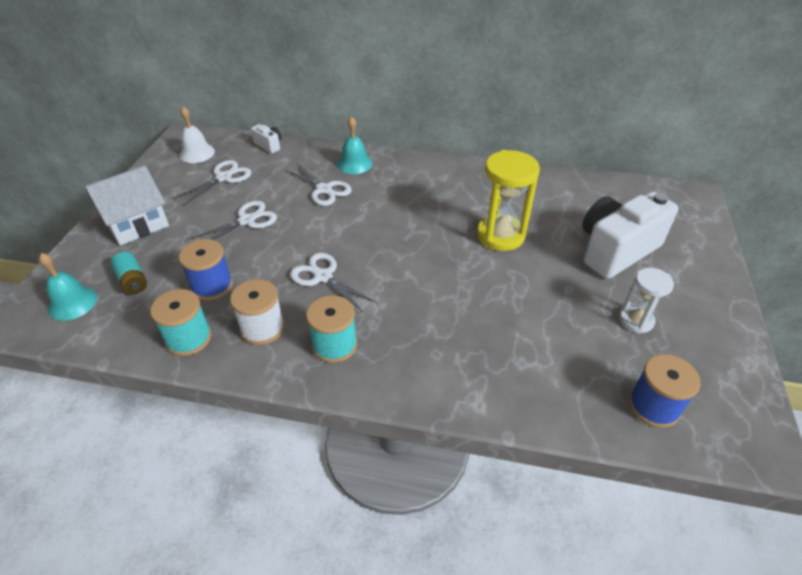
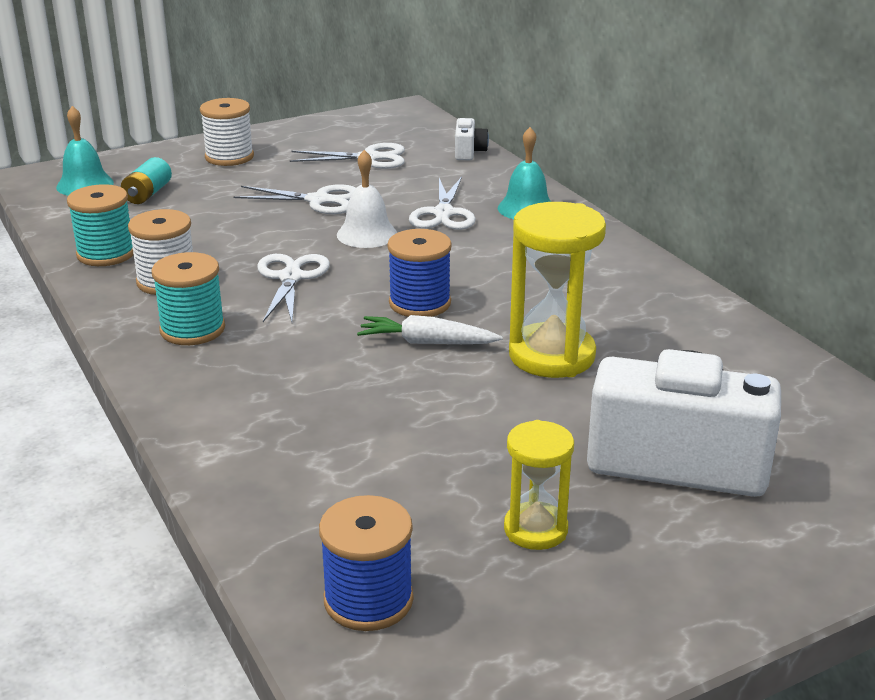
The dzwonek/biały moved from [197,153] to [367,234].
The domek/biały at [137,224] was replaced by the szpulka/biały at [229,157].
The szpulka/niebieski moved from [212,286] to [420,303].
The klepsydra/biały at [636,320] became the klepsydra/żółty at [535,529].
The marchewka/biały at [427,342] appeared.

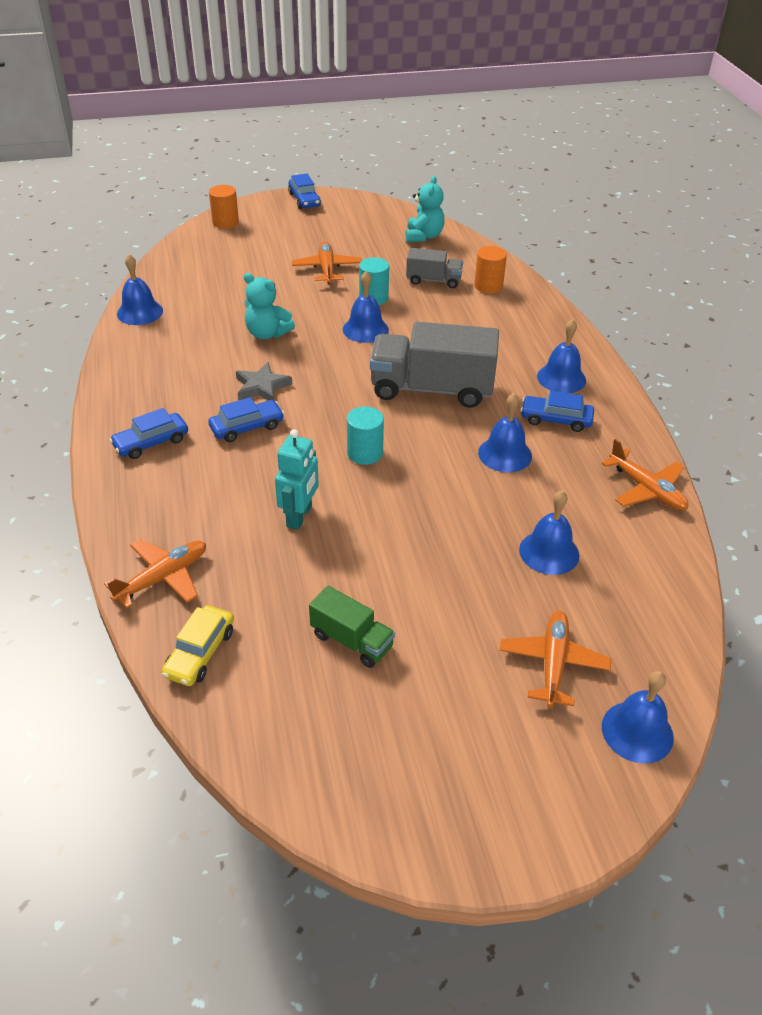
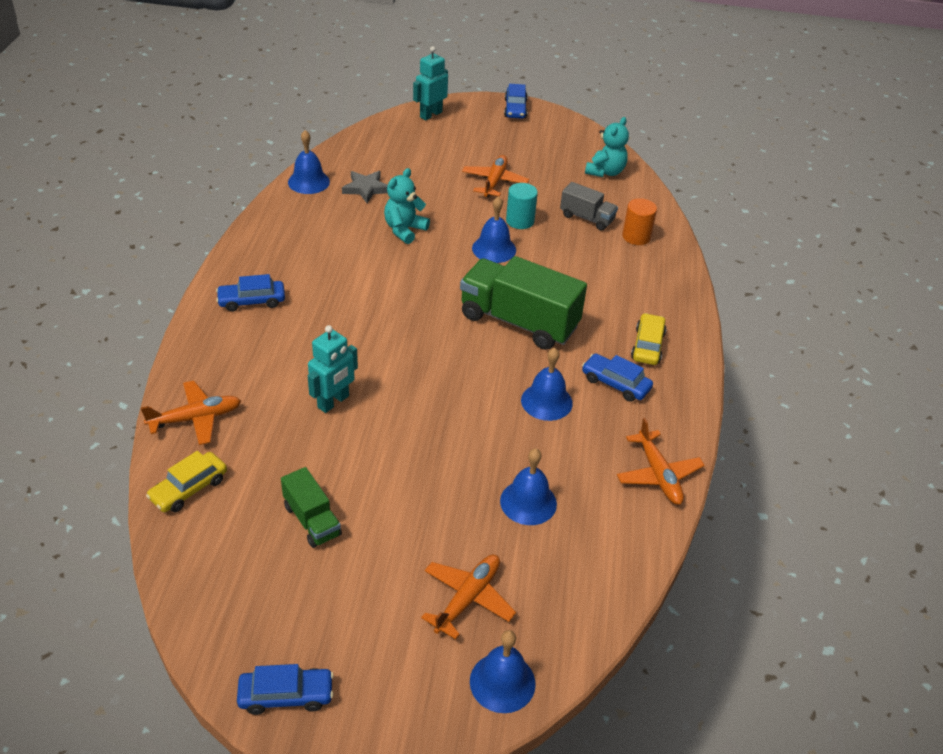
The walec/pomarańczowy at [225,222] was replaced by the robot/turkusowy at [430,114].
The miś/turkusowy at [267,334] turned 75 degrees clockwise.
The dzwonek/niebieski at [561,378] was replaced by the samochód/żółty at [647,346].
The ciężarówka/szary at [432,389] became the ciężarówka/zielony at [519,322].
The gwiazda/szary moved from [262,386] to [366,189].
The samochód/niebieski moved from [247,427] to [286,695].
The walec/turkusowy at [365,453] disappeared.

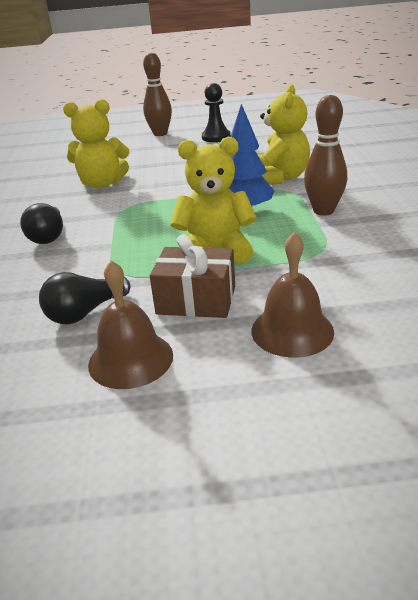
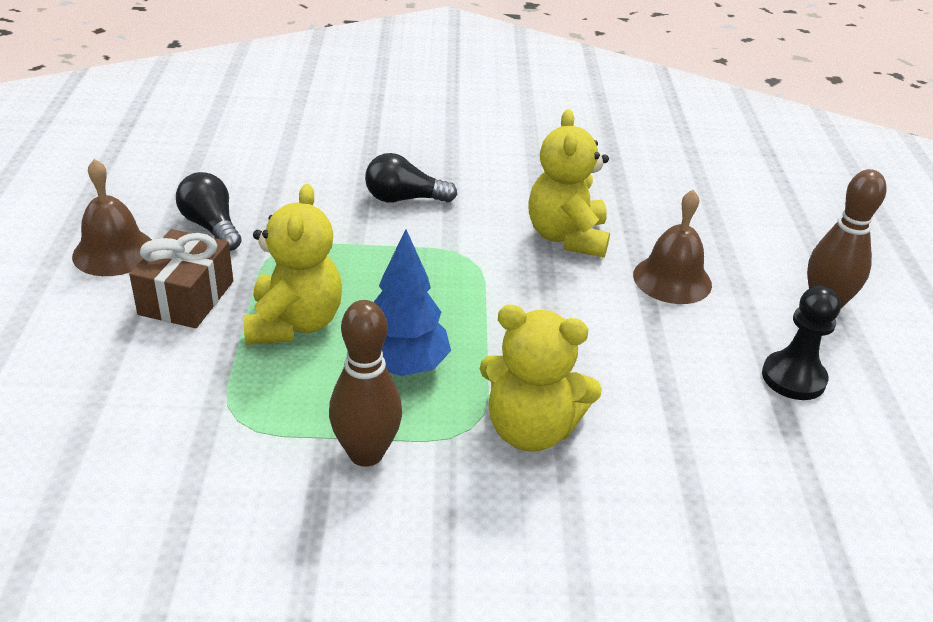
The dzwonek/brązowy moved from [292,330] to [672,279].

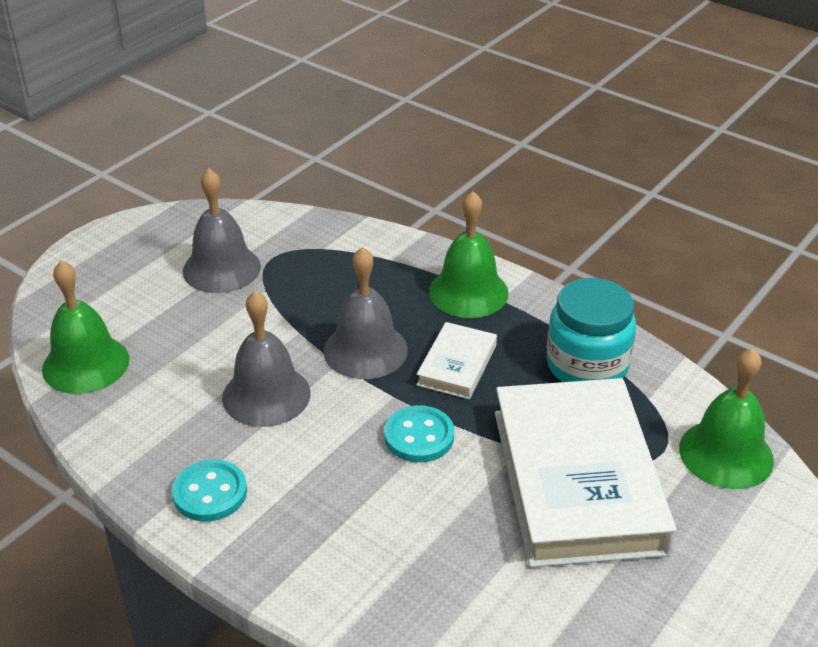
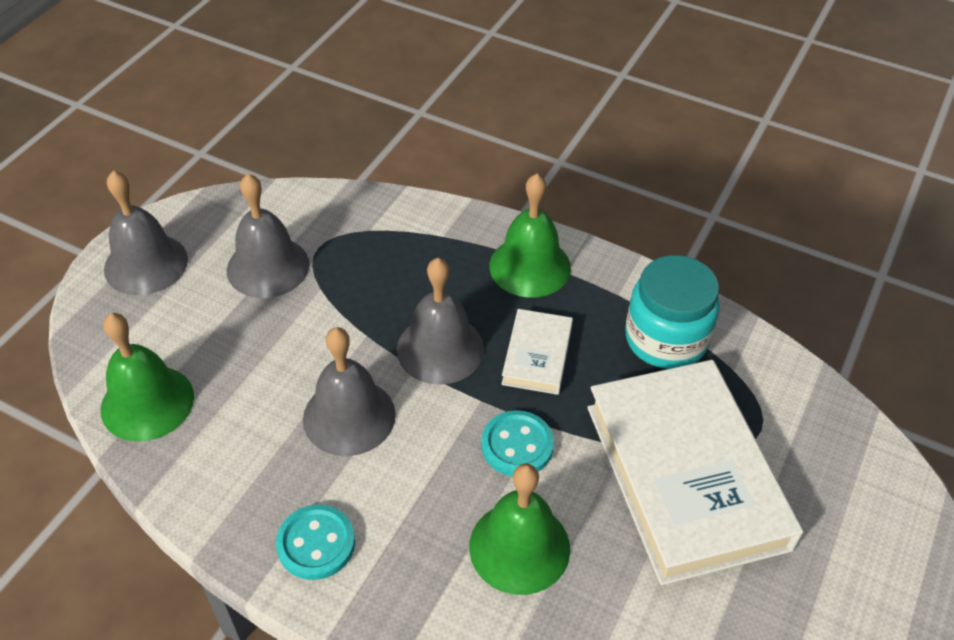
The dzwonek/zielony moved from [726,454] to [519,547].
The dzwonek/szary at [146,264] appeared.

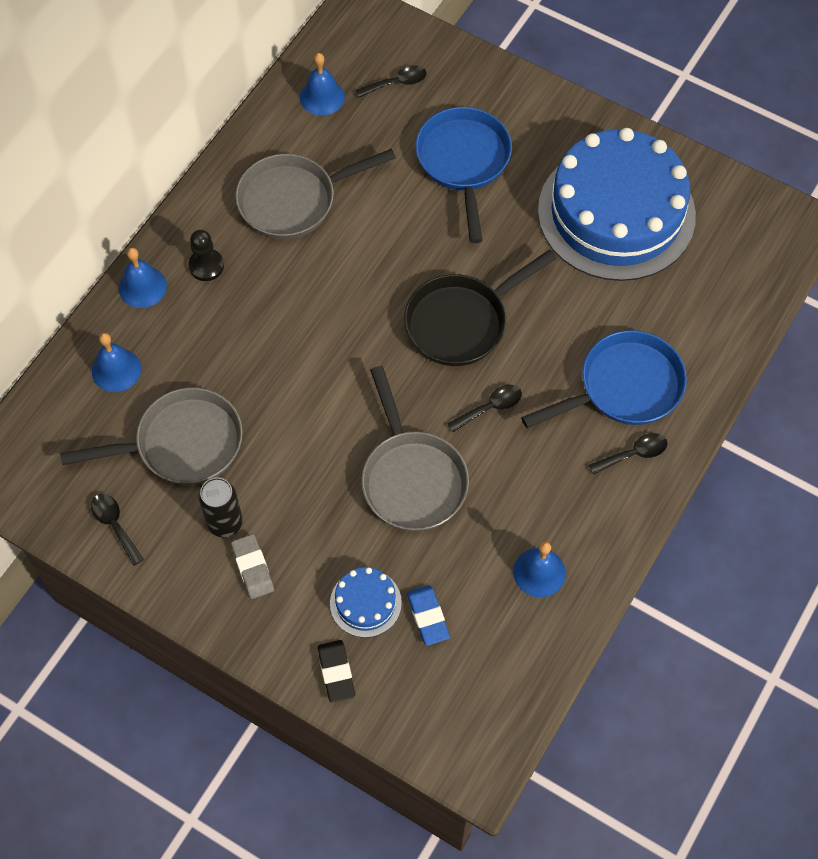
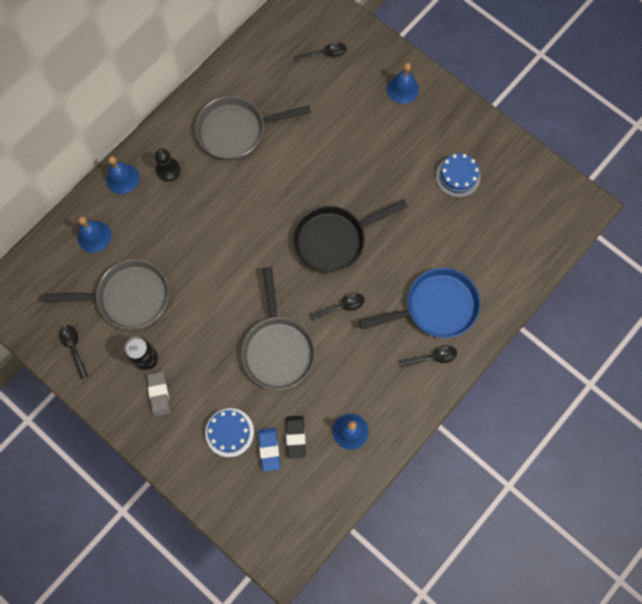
The dzwonek/niebieski moved from [322,97] to [403,89].
The patelnia/niebieski at [463,162] disappeared.
The tort/niebieski at [616,213] changed to 0.40 times the size.
The gumka do mazania/czarny moved from [336,672] to [295,437].

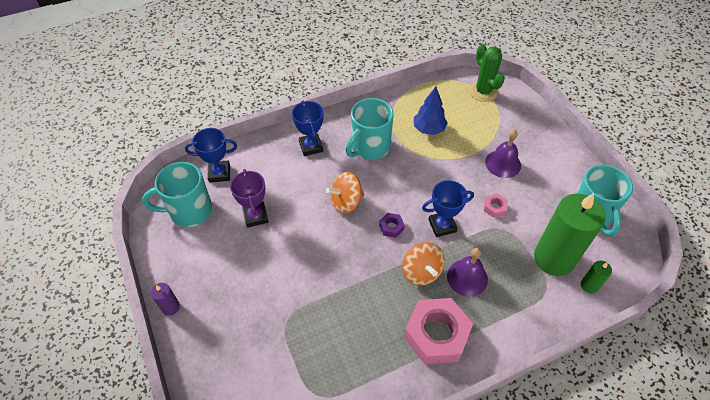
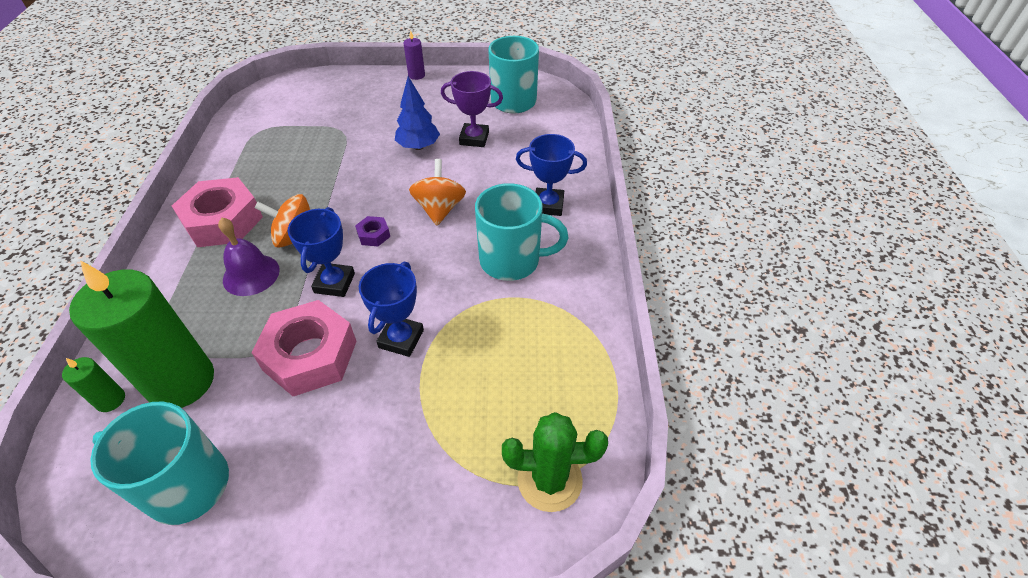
The drzewko/niebieski moved from [428,129] to [418,146].
The kubek/turkusowy at [369,147] turned 120 degrees clockwise.
The puchar/niebieski moved from [219,173] to [401,339].
The dzwonek/fioletowy at [503,163] disappeared.
The nakrętka/różowy at [494,207] changed to 2.33 times the size.

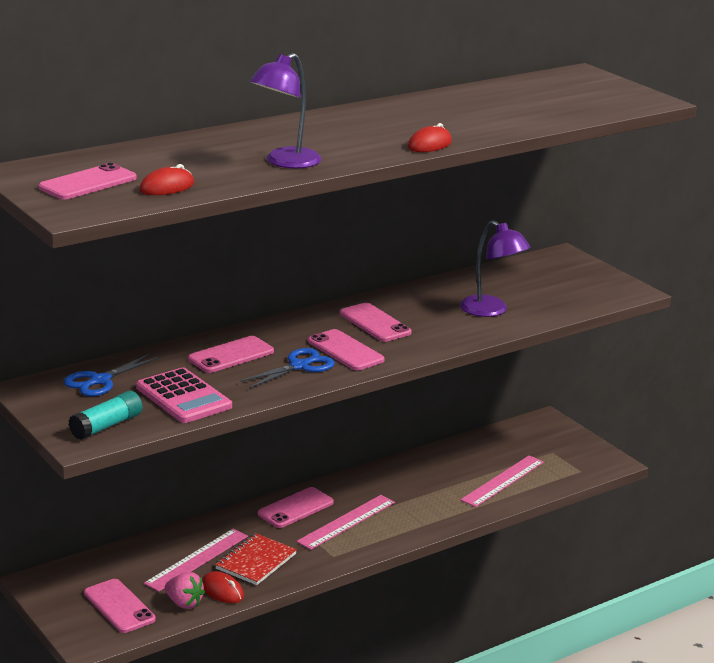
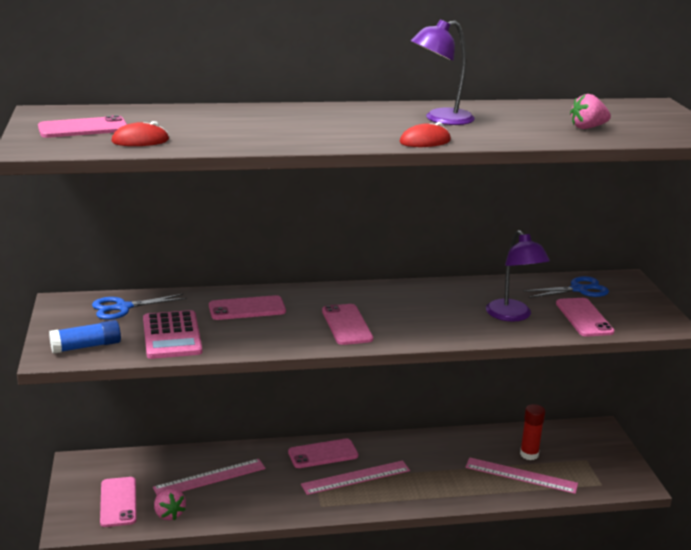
The lampka/fioletowy moved from [285,162] to [440,119].
The telefon/różowy moved from [375,323] to [584,318].
The nożyczki/niebieski moved from [299,366] to [578,289].
The klej w sztyfcie/turkusowy at [106,426] became the klej w sztyfcie/niebieski at [86,346].
The linijka/różowy at [503,481] turned 45 degrees clockwise.
The zeszyt/czerwony at [255,561] disappeared.
The myszka/czerwony at [222,591] disappeared.
The truskawka/różowy at [587,128] appeared.
The klej w sztyfcie/czerwony at [529,454] appeared.

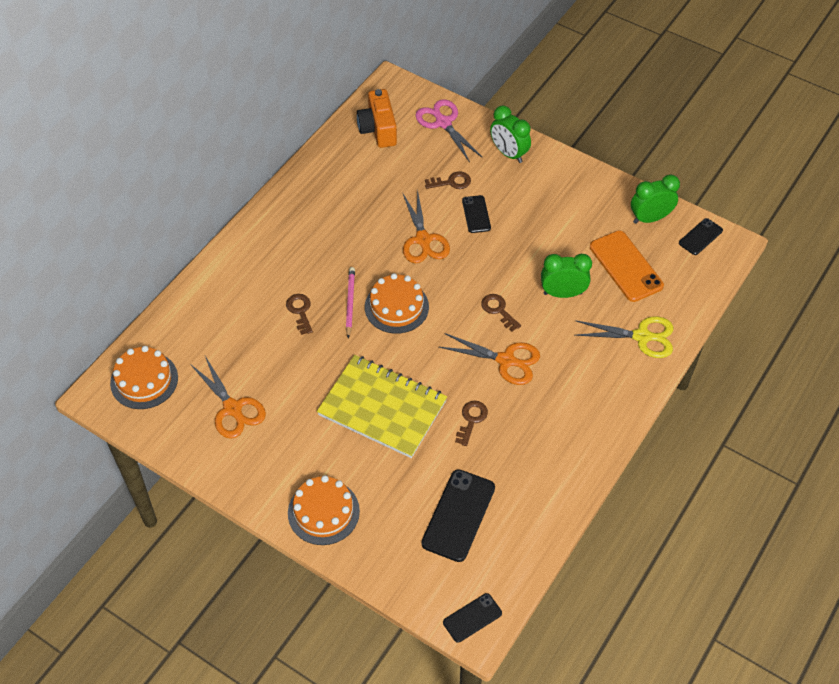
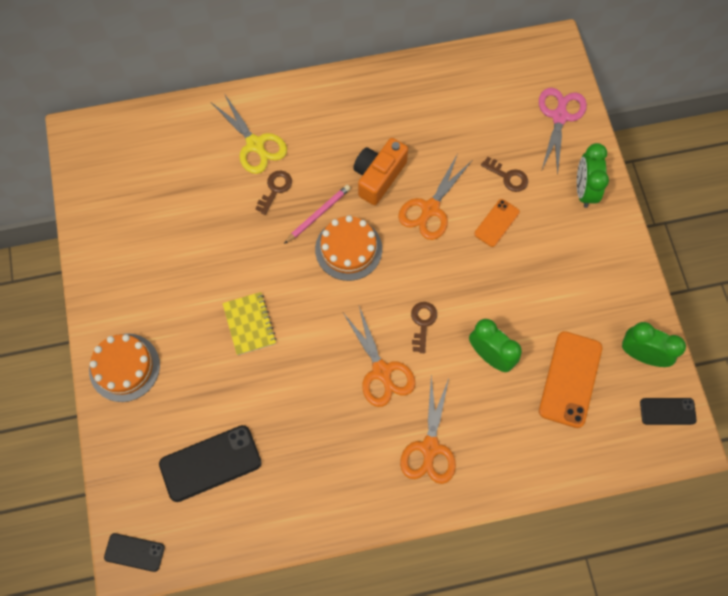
The aparat fotograficzny/pomarańczowy moved from [378,129] to [378,177].
The telefon/czarny at [476,214] became the telefon/pomarańczowy at [496,223].
The nożyczki/żółty moved from [642,336] to [255,145].
The tort/pomarańczowy at [144,380] disappeared.
The zeszyt/żółty at [382,408] changed to 0.52 times the size.
The nożyczki/pomarańczowy moved from [233,409] to [430,448].
The klucz/brązowy at [471,420] disappeared.

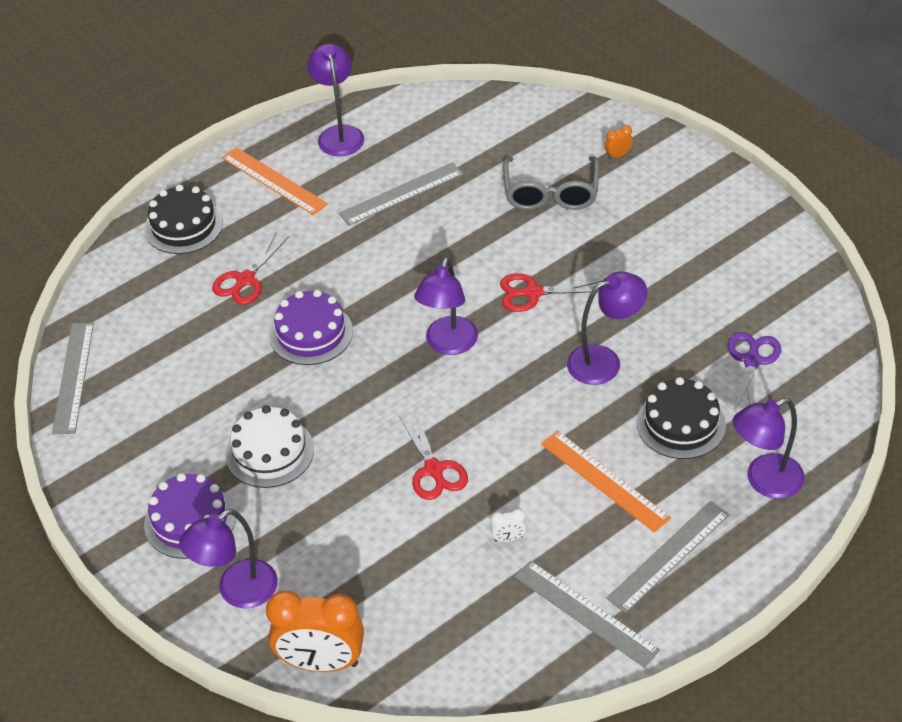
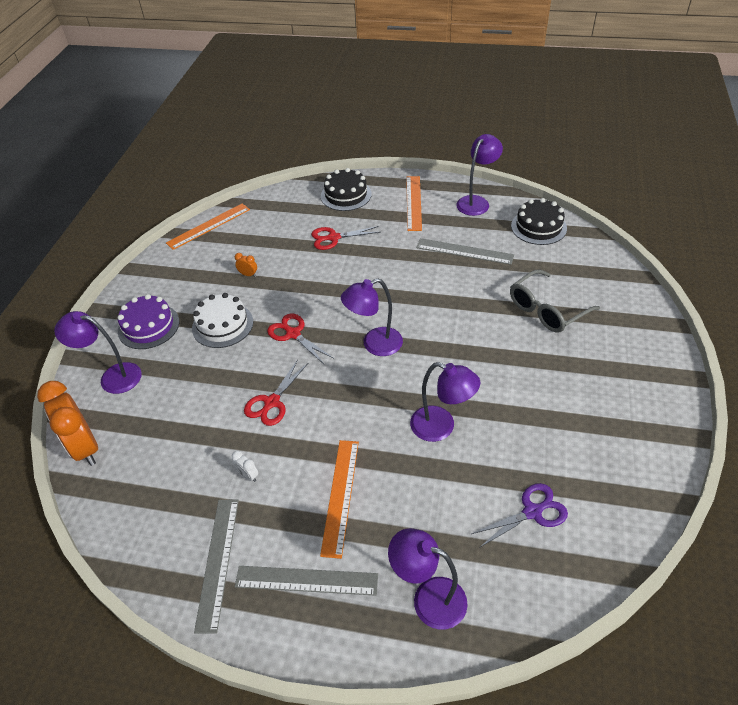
The budzik/pomarańczowy moved from [618,155] to [248,275].
The nożyczki/czerwony moved from [533,293] to [293,334].
The tort/fioletowy at [311,333] disappeared.
The linijka/szary at [73,377] became the linijka/pomarańczowy at [208,226].
The tort/czarny moved from [681,424] to [538,227].

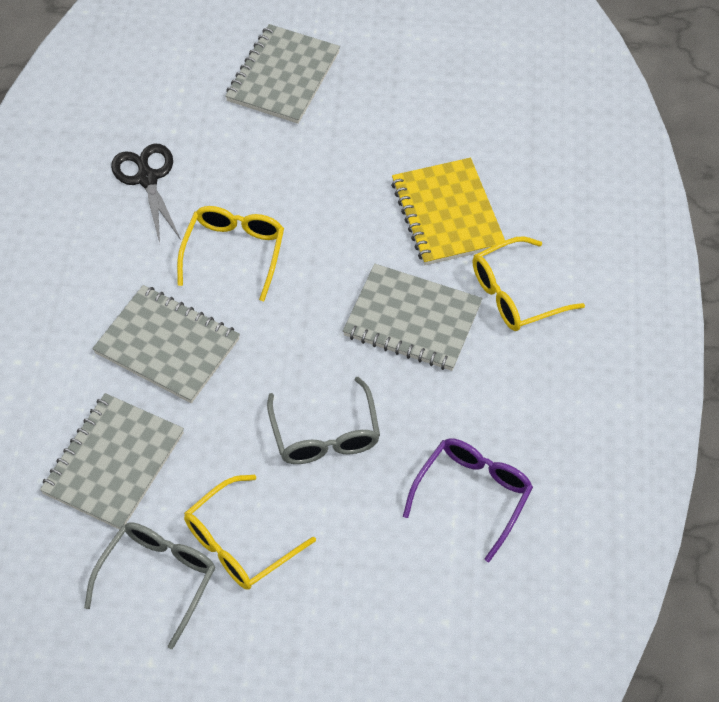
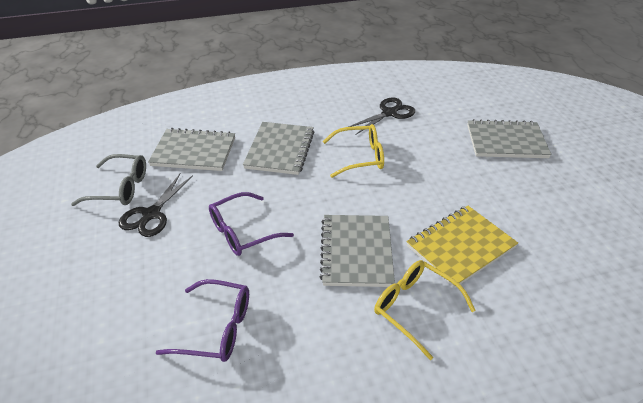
The okulary/szary at [325,433] became the okulary/fioletowy at [243,231].
The okulary/żółty at [240,542] was replaced by the nożyczki/czarny at [151,215].

